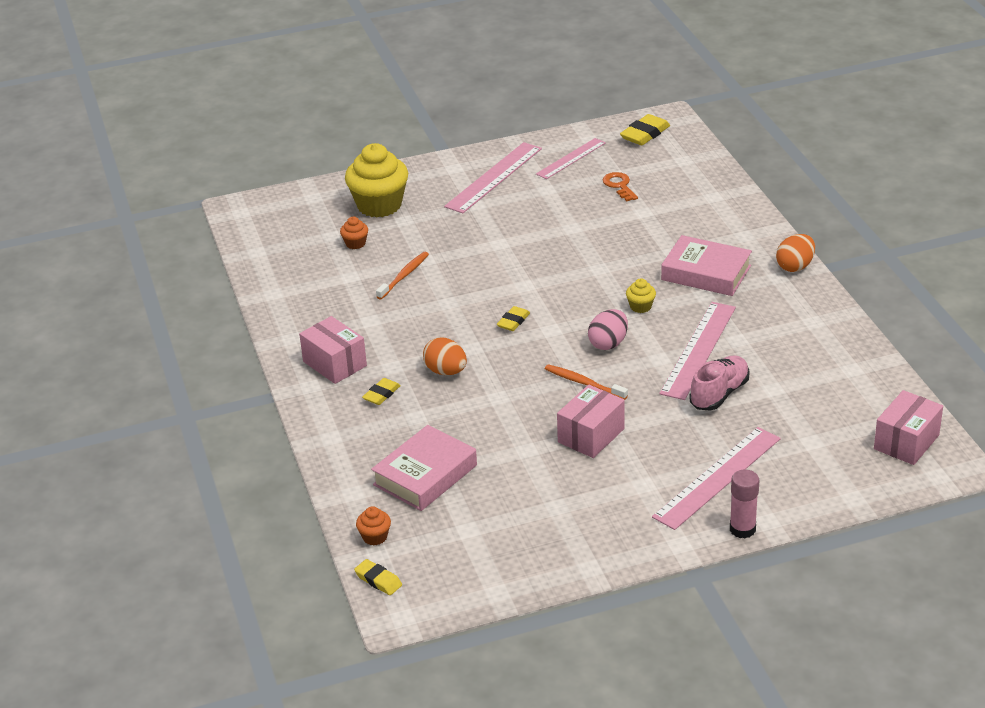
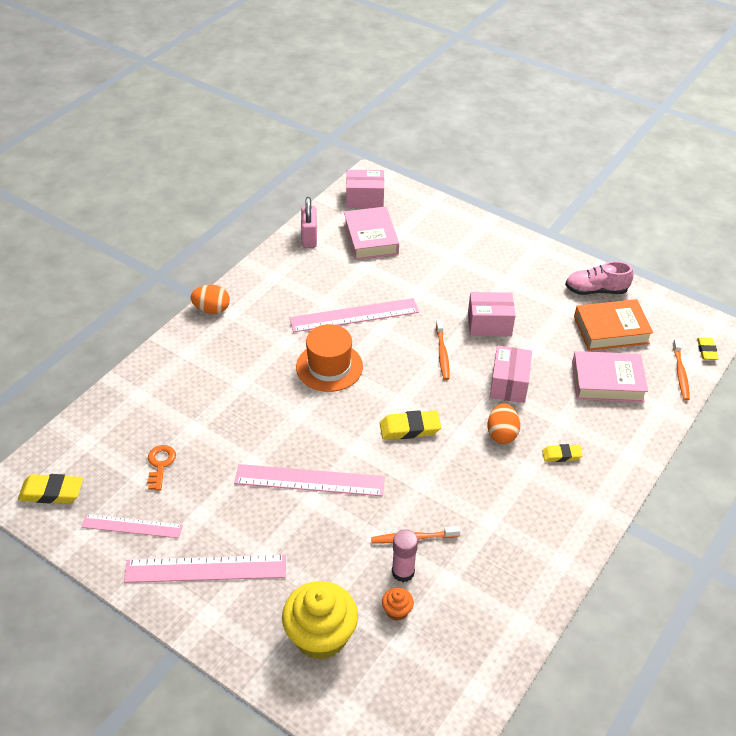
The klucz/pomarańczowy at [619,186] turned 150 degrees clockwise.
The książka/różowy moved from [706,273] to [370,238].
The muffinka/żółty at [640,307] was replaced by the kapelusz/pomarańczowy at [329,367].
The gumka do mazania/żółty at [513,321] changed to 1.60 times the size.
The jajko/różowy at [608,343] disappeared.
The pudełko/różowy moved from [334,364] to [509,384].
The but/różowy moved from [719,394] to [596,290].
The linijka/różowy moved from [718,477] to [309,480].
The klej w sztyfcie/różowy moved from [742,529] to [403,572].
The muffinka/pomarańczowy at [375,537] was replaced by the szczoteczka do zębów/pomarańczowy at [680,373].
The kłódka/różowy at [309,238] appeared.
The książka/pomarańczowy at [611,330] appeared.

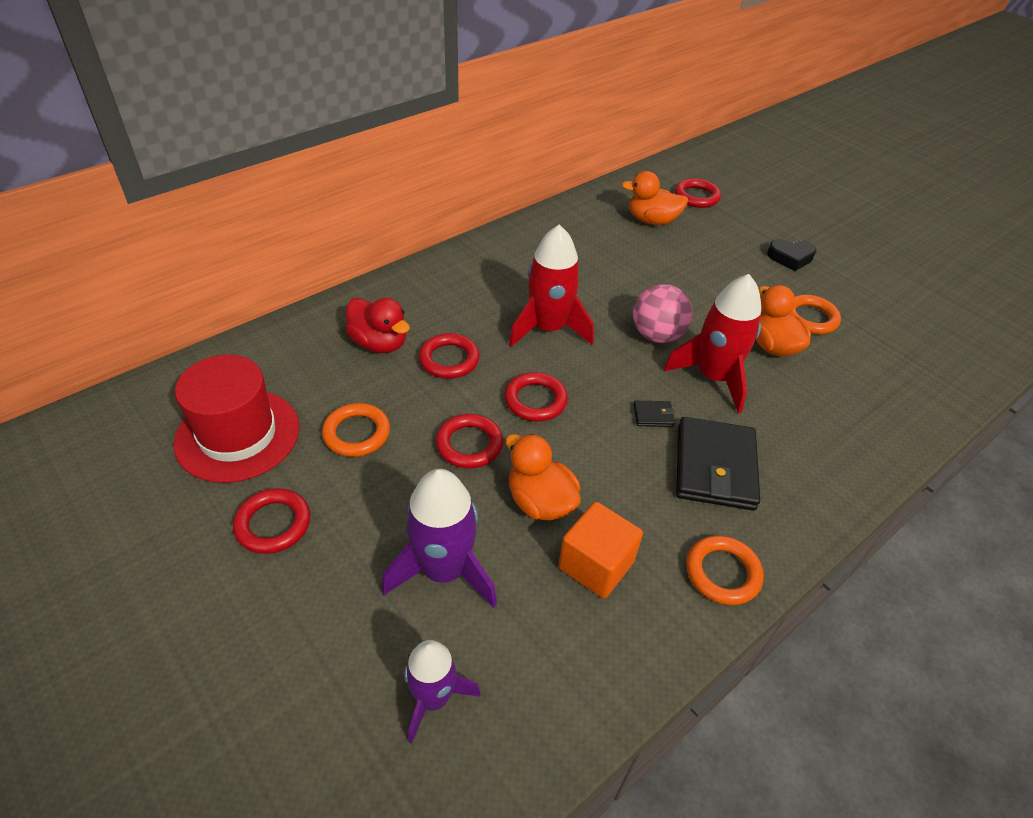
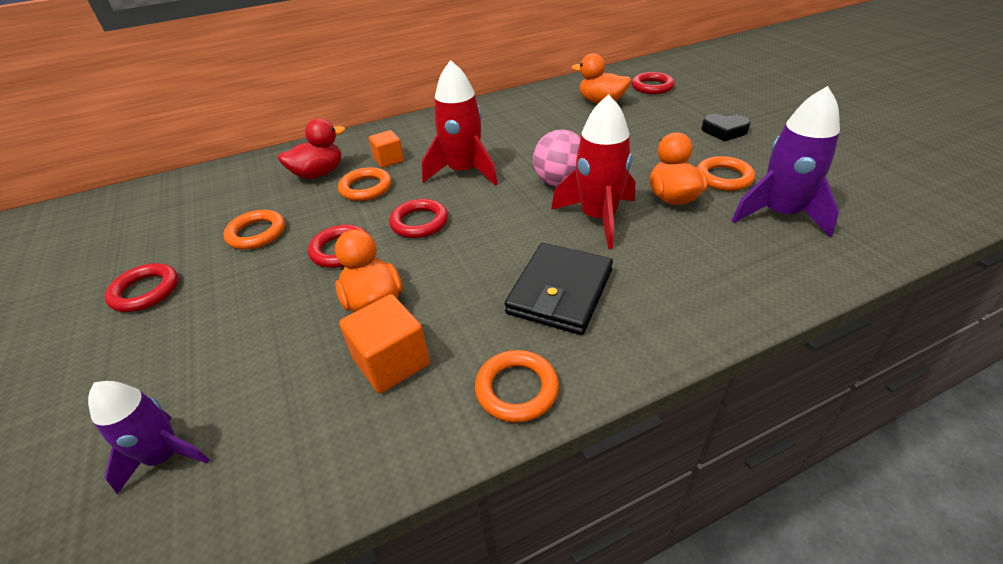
The kaczka/czerwony at [379,343] turned 90 degrees counterclockwise.
The pierścień/czerwony at [449,359] became the pierścień/pomarańczowy at [366,188].
The kapelusz/czerwony at [238,435] disappeared.
The portfel/czarny at [653,415] disappeared.
The rakieta/fioletowy moved from [443,571] to [779,214].
The sześcian/pomarańczowy at [389,160] appeared.

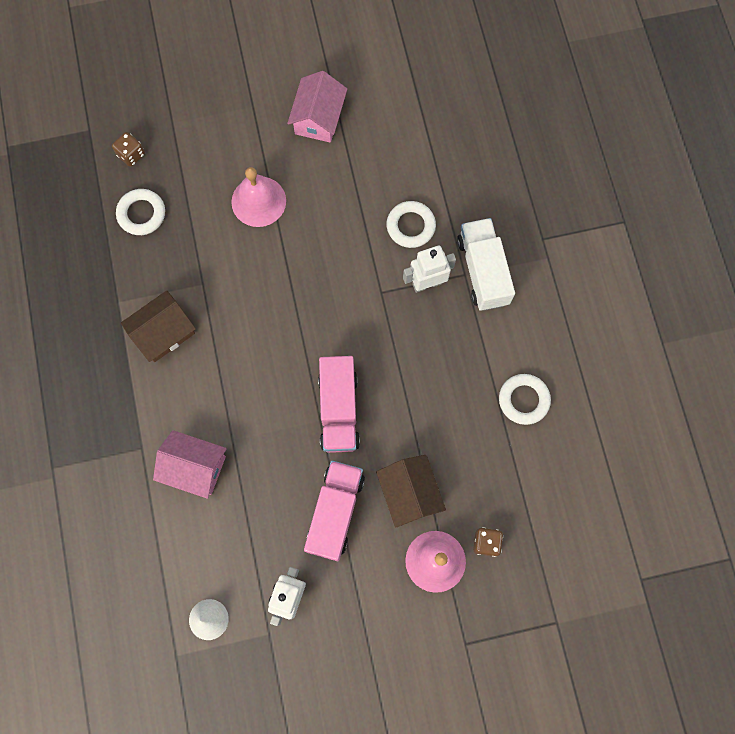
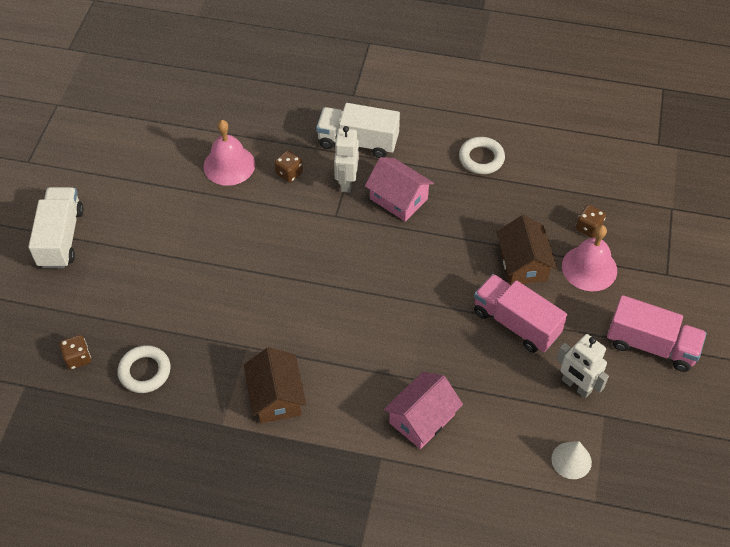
The domek/różowy moved from [318,118] to [398,199].
The dzwonek/różowy moved from [258,201] to [229,165].
The pierścień/biały at [410,226] was replaced by the kostka do gry/brązowy at [289,173].
The ciężarówka/różowy moved from [339,410] to [651,345].
The domek/brązowy at [409,493] turned 75 degrees clockwise.
The ciężarówka/biały at [61,238] appeared.

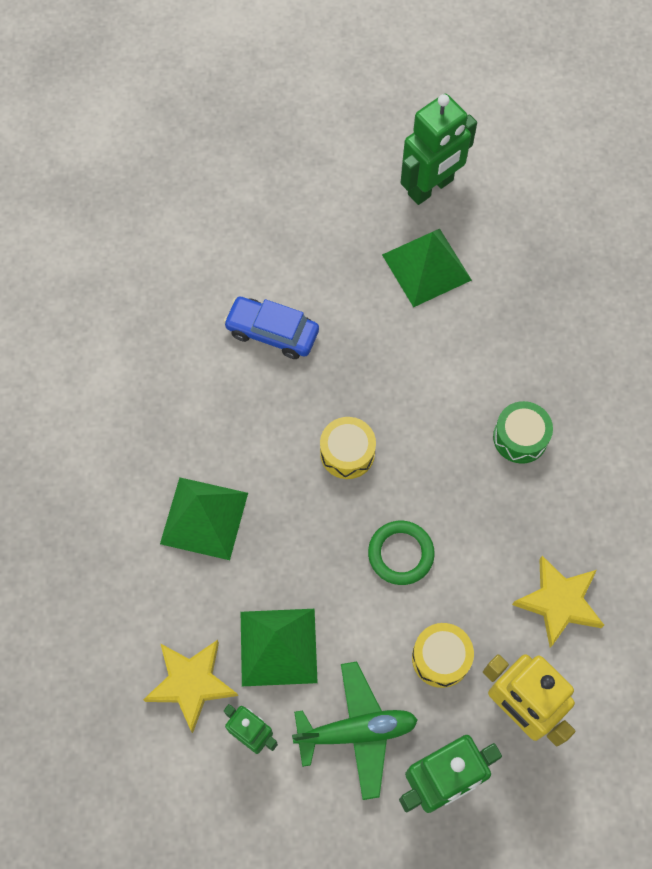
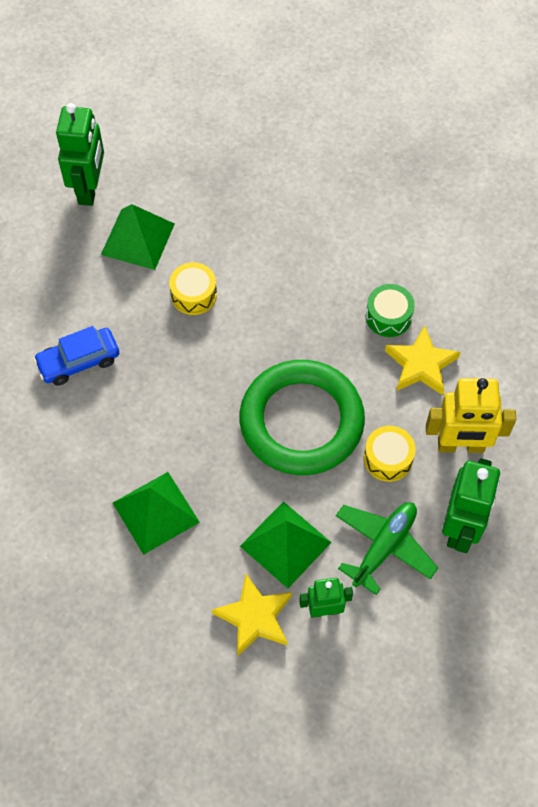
The bęben/zielony moved from [520,437] to [388,316].
The bęben/żółty moved from [347,453] to [194,295].
The pierścień/zielony at [400,554] changed to 2.20 times the size.

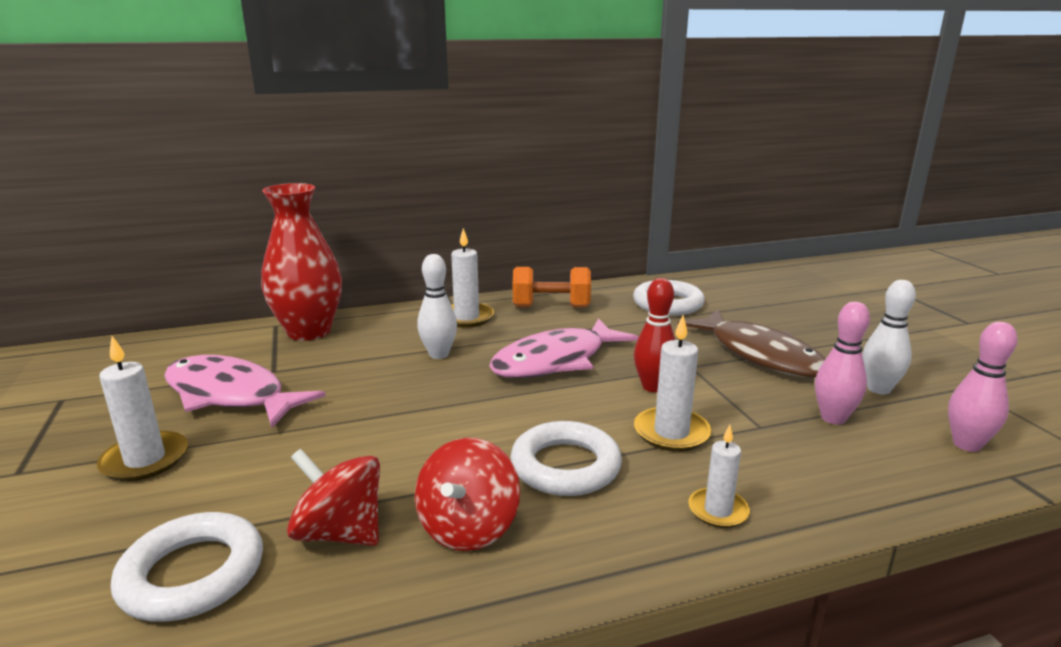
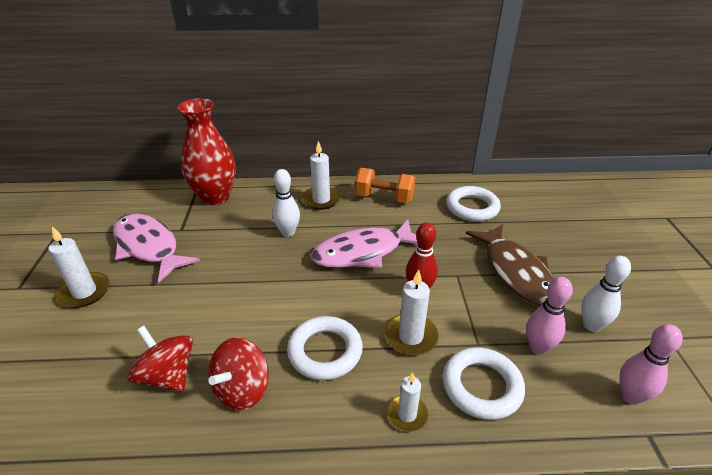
The pierścień/biały moved from [192,574] to [481,386].

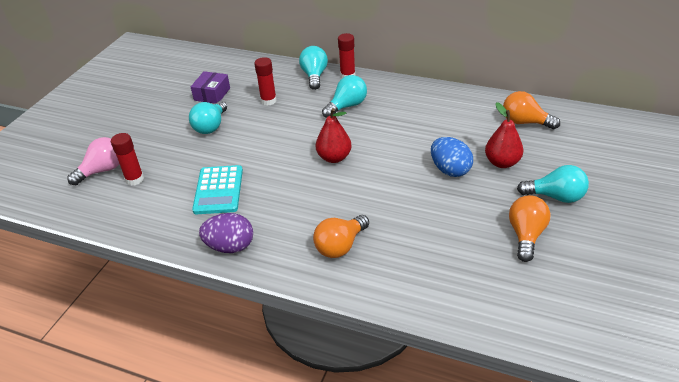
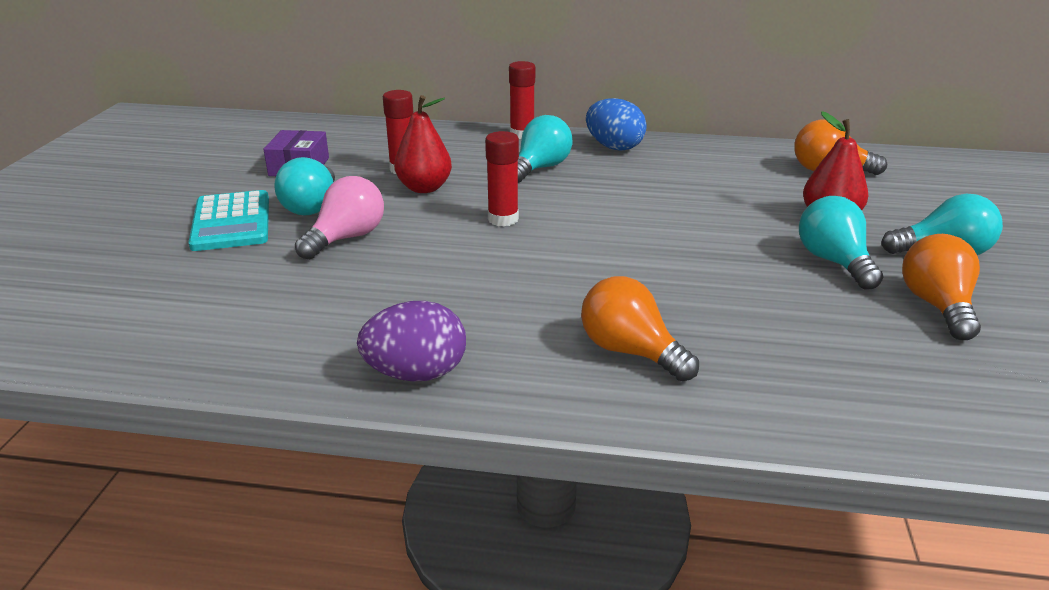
The żarówka/turkusowy moved from [314,76] to [834,262].
The gruszka/czerwony moved from [334,157] to [424,188].
The klej w sztyfcie/czerwony moved from [135,179] to [503,219].
The żarówka/różowy moved from [102,170] to [347,238].
The jajko/niebieski moved from [450,170] to [614,147].
The kalkulator/turkusowy moved from [218,190] to [231,222].
The żarówka/pomarańczowy at [340,246] turned 105 degrees clockwise.

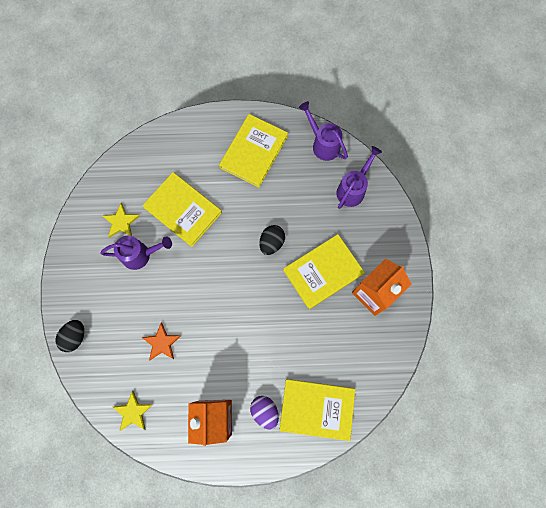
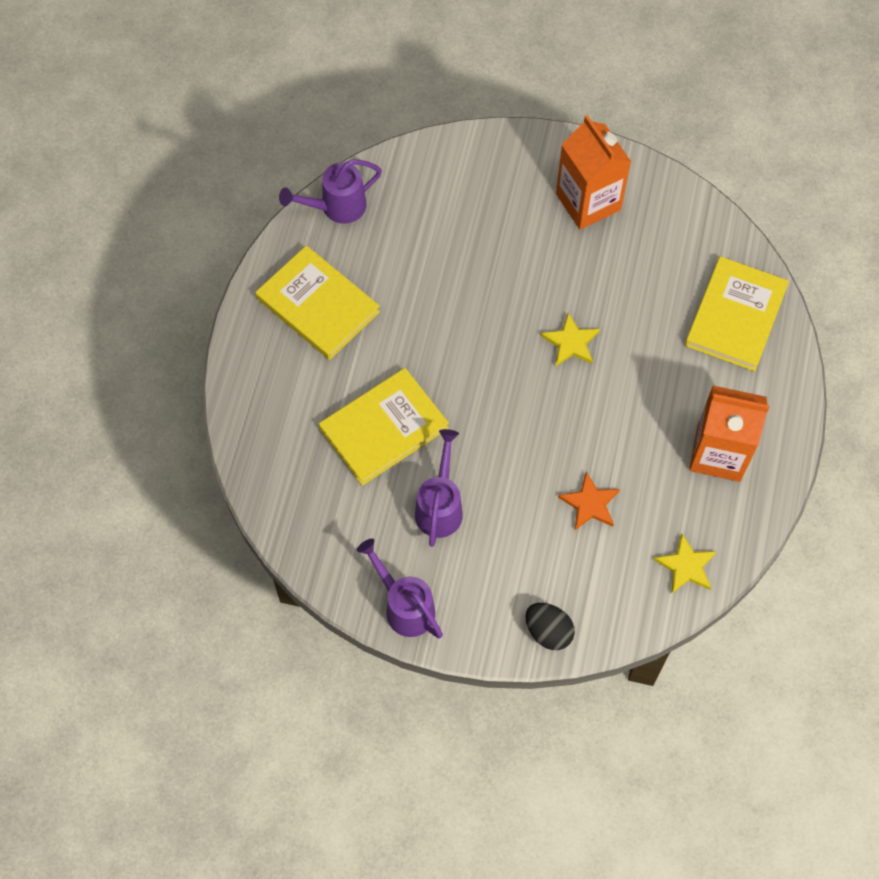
The konewka/fioletowy moved from [353,189] to [405,606].
The gwiazda/żółty moved from [121,222] to [571,342].
The jajko/czarny at [271,242] disappeared.
The książka/żółty at [323,272] disappeared.
The jajko/fioletowy at [265,411] disappeared.

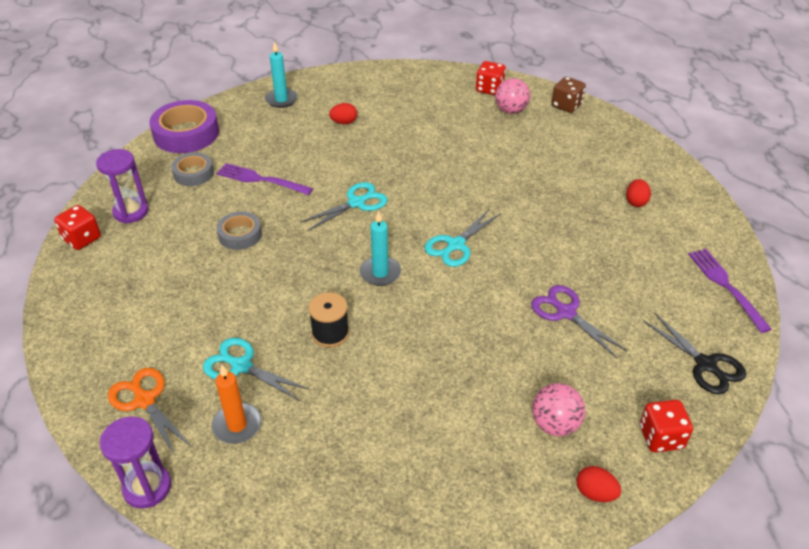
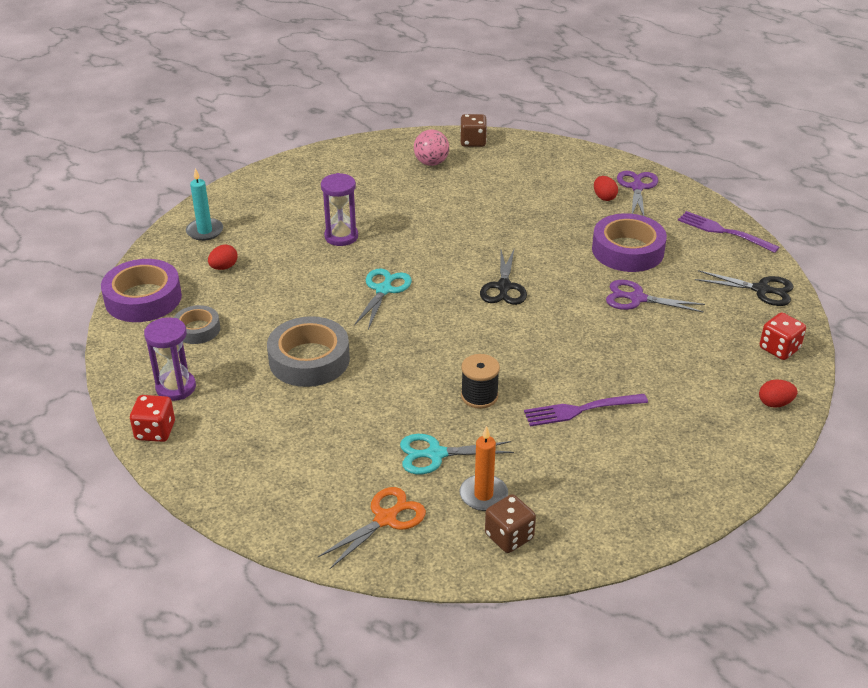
The kostka do gry/czerwony at [489,89] disappeared.
The jajko/czerwony moved from [344,122] to [224,267].
The widelec/fioletowy moved from [260,179] to [580,410].
The nożyczki/turkusowy at [456,245] became the nożyczki/czarny at [504,287].
The świeca/turkusowy at [380,273] disappeared.
The taśma klejąca/szary at [240,235] changed to 1.72 times the size.
The nożyczki/pomarańczowy at [145,401] turned 120 degrees clockwise.
The piłka/różowy at [555,424] disappeared.
The klepsydra/fioletowy moved from [147,487] to [341,236].
The nożyczki/fioletowy at [637,187] appeared.
The taśma klejąca/fioletowy at [627,250] appeared.
The kostka do gry/brązowy at [509,536] appeared.

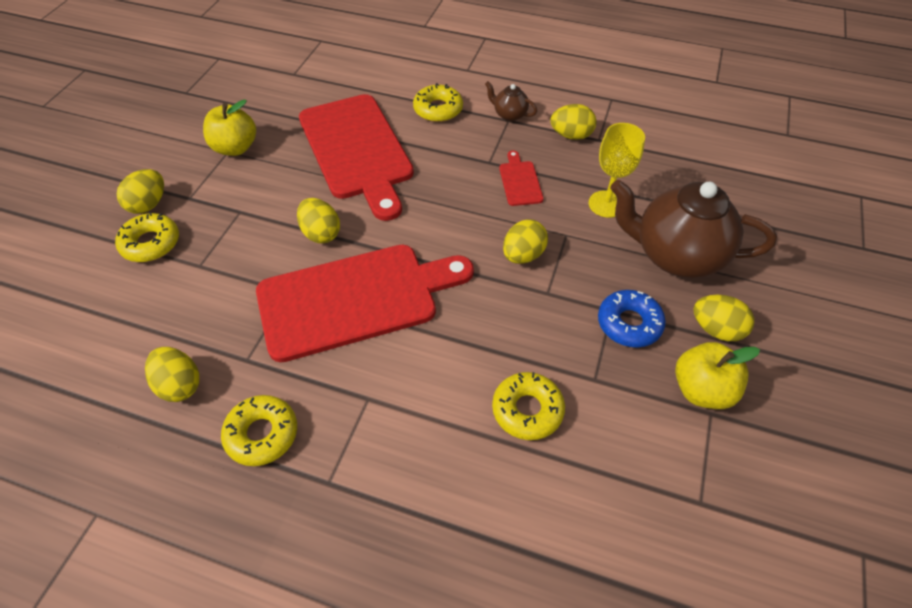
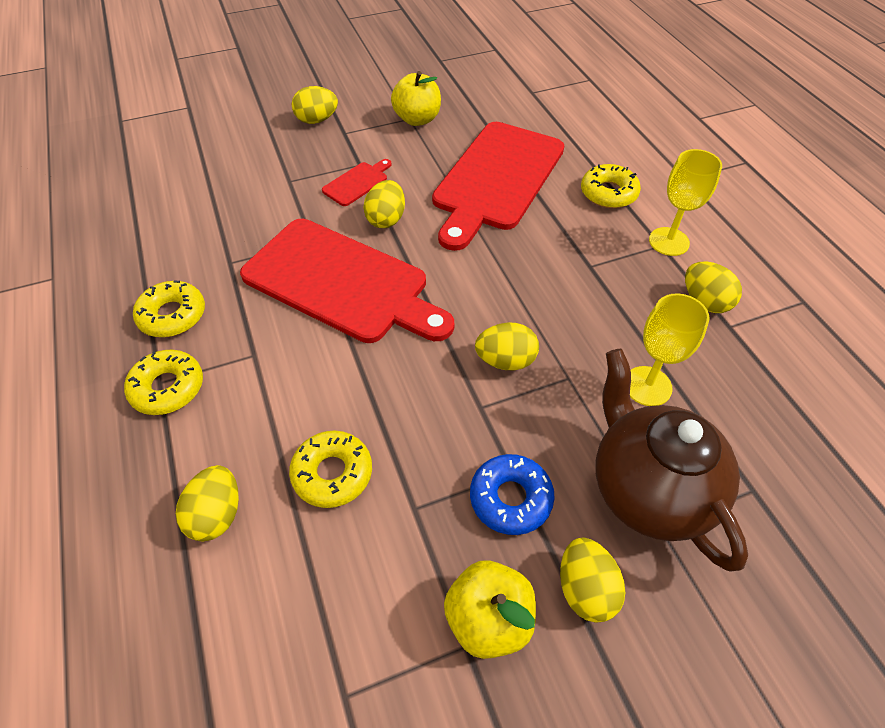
The imbryk/brązowy at [509,115] was replaced by the kielich/żółty at [669,241].
The deska do krojenia/czerwony moved from [520,181] to [357,183].
The donut/żółty moved from [151,243] to [168,388].
The jajko/żółty moved from [180,385] to [217,514].

